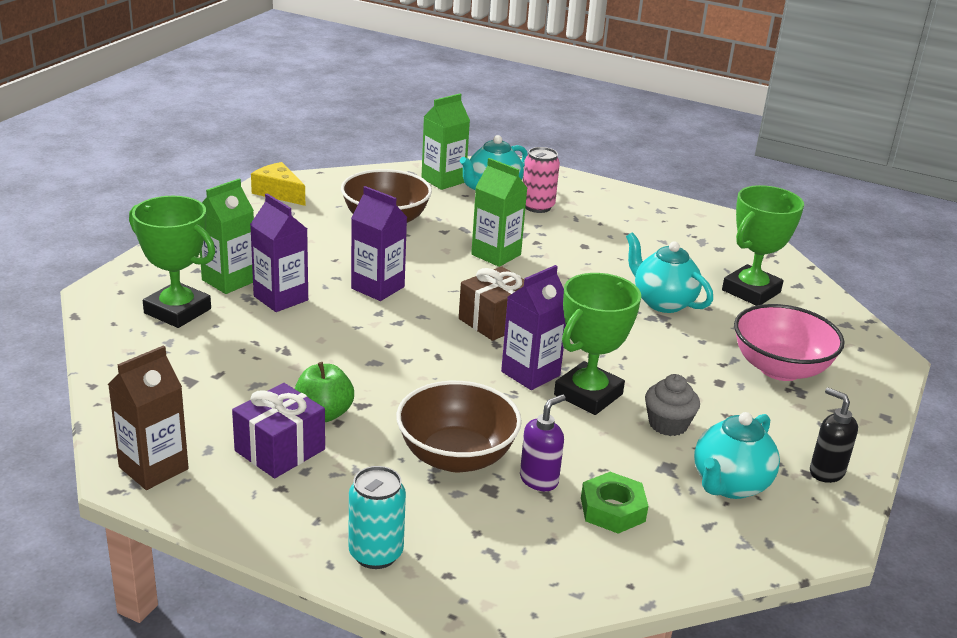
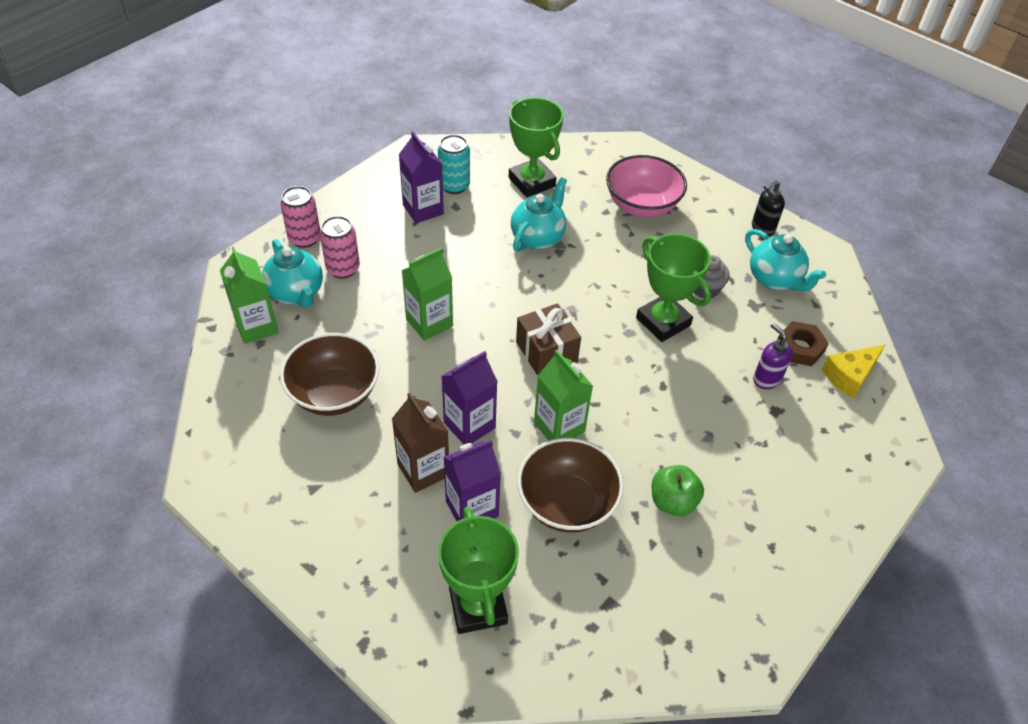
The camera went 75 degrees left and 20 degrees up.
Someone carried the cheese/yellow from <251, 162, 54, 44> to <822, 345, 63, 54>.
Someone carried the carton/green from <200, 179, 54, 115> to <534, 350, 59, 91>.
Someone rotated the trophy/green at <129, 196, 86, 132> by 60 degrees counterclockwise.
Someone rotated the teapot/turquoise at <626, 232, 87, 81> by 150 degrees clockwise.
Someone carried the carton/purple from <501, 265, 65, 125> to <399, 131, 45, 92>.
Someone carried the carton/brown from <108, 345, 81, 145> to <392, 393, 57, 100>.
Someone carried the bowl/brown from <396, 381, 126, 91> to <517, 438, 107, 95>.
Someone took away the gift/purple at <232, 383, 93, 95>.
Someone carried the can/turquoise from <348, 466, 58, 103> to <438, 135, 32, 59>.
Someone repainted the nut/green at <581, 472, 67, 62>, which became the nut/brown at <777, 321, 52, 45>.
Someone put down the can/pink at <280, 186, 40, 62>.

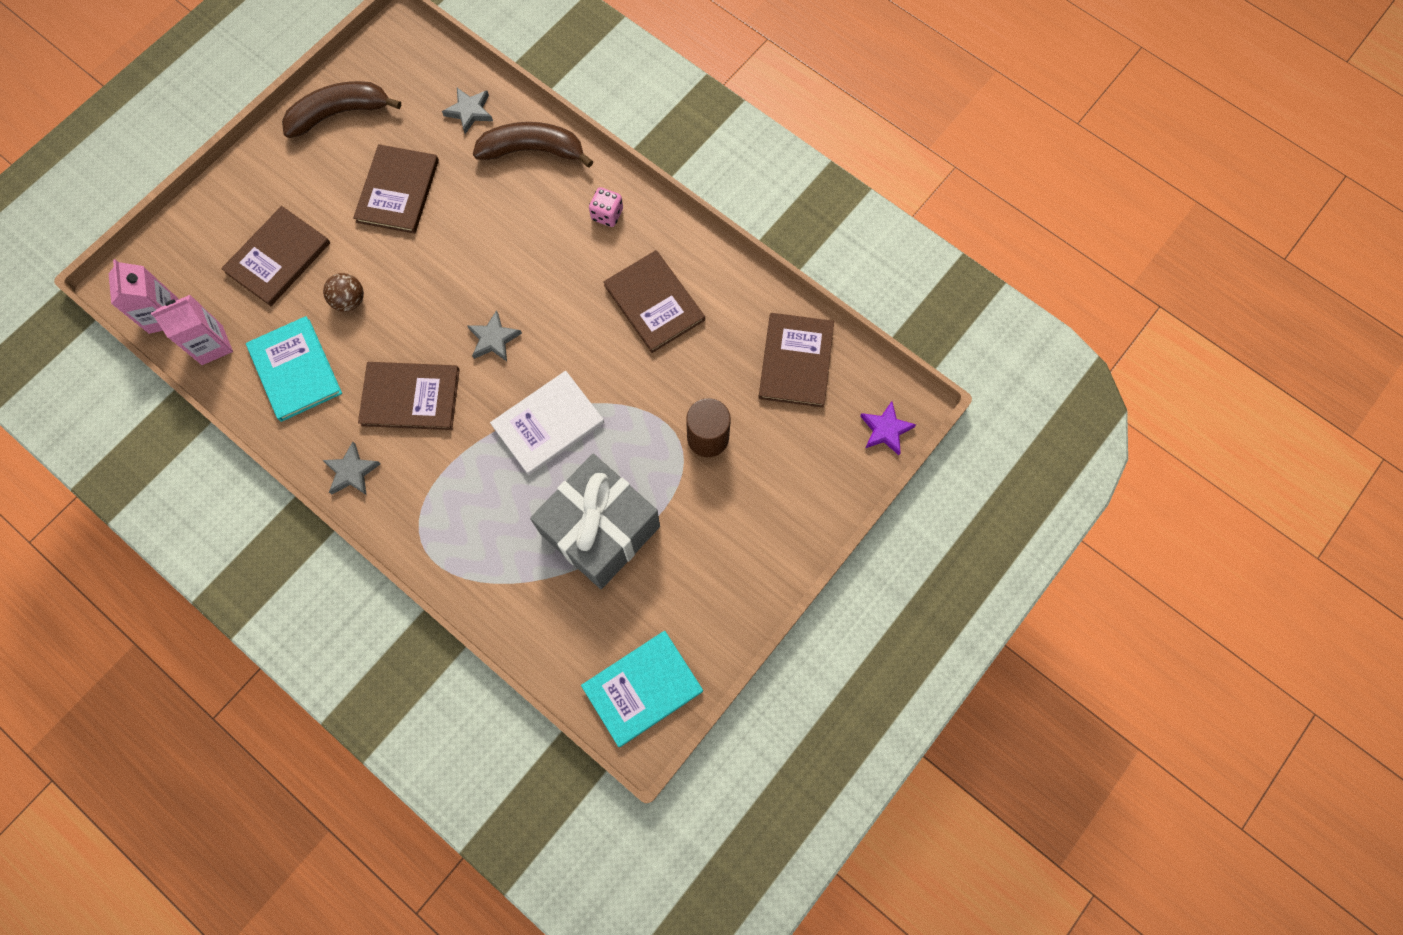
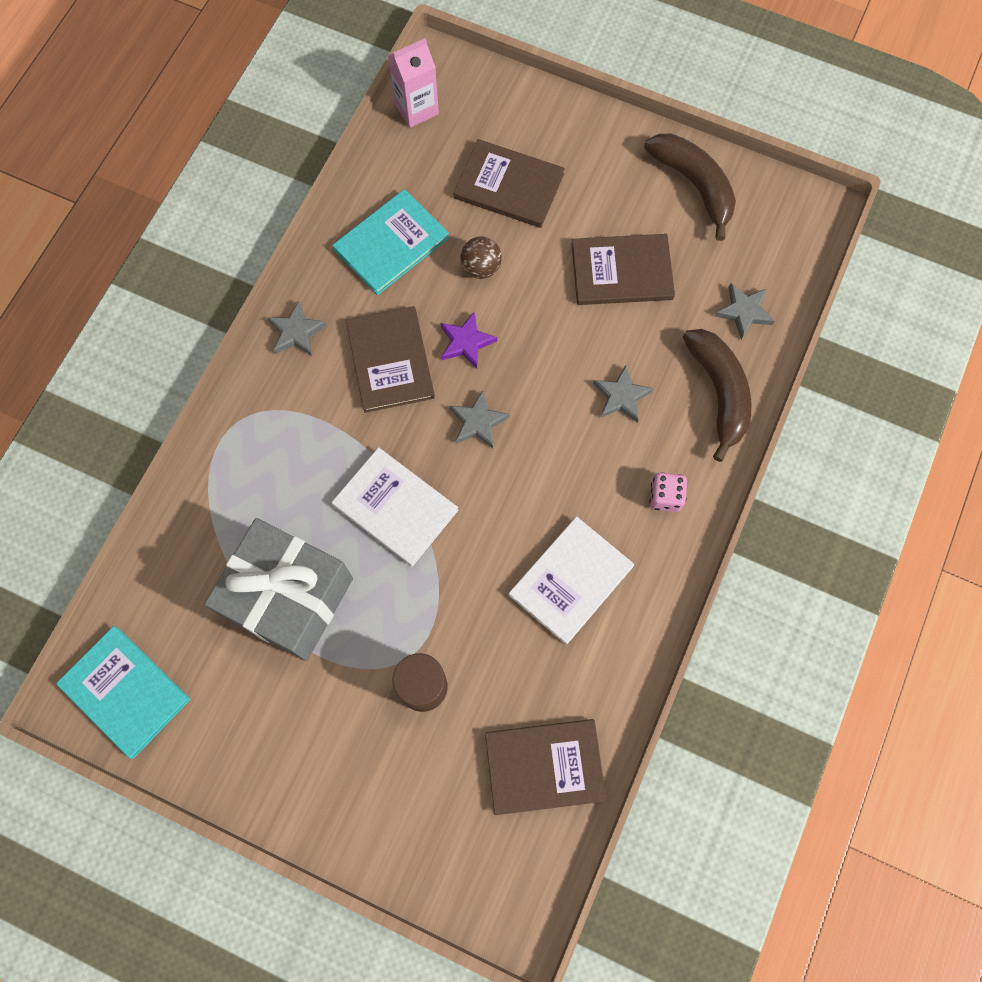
The camera went 75 degrees right and 0 degrees up.
Someone repainted the book/brown at <603, 250, 102, 103>, which became the book/white at <509, 516, 125, 129>.
Someone took away the carton/pink at <151, 295, 82, 70>.
Someone carried the star/purple from <860, 401, 56, 54> to <440, 311, 57, 58>.
Someone put down the star/grey at <593, 365, 61, 58>.

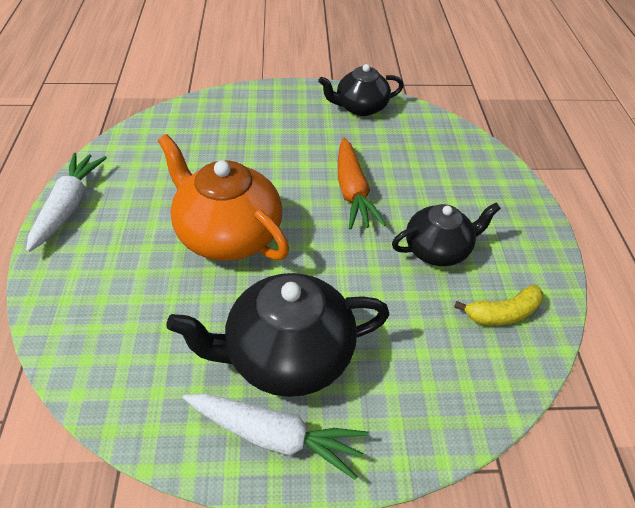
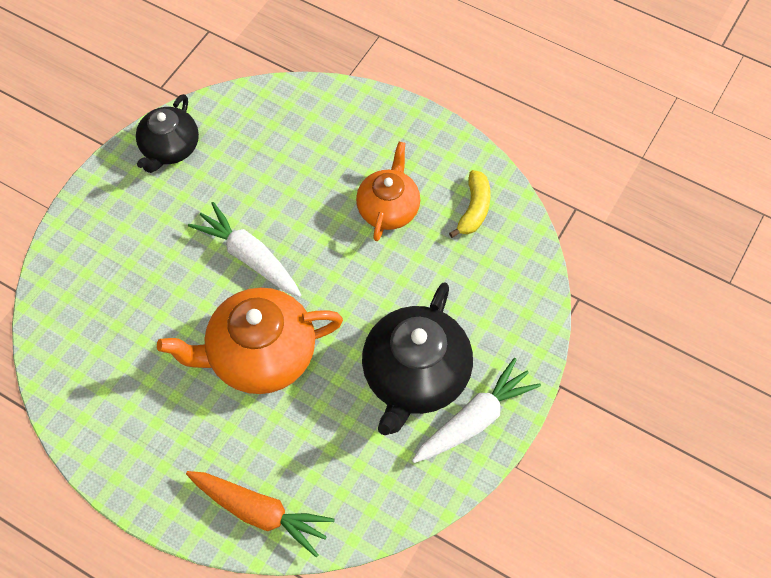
The camera went 55 degrees left and 15 degrees up.
Someone carried the carrot/orange from <338, 138, 48, 92> to <186, 471, 149, 86>.
Someone carried the carrot/white from <26, 153, 81, 99> to <188, 202, 113, 95>.
Someone repainted the teapot/black at <392, 202, 109, 64>, which became the teapot/orange at <356, 142, 64, 99>.

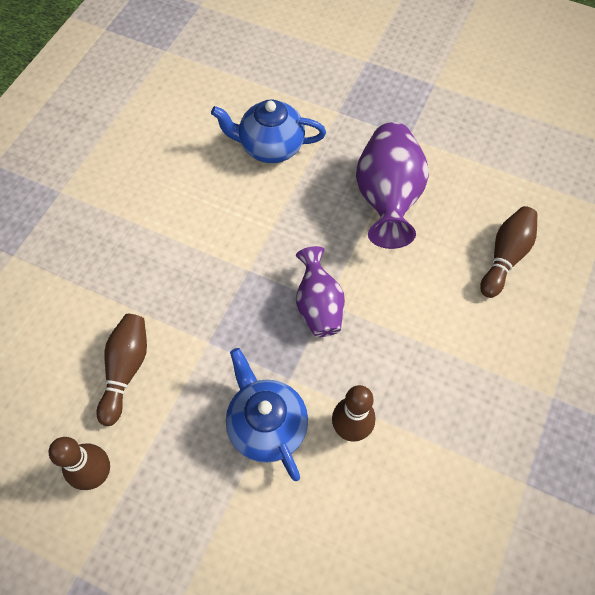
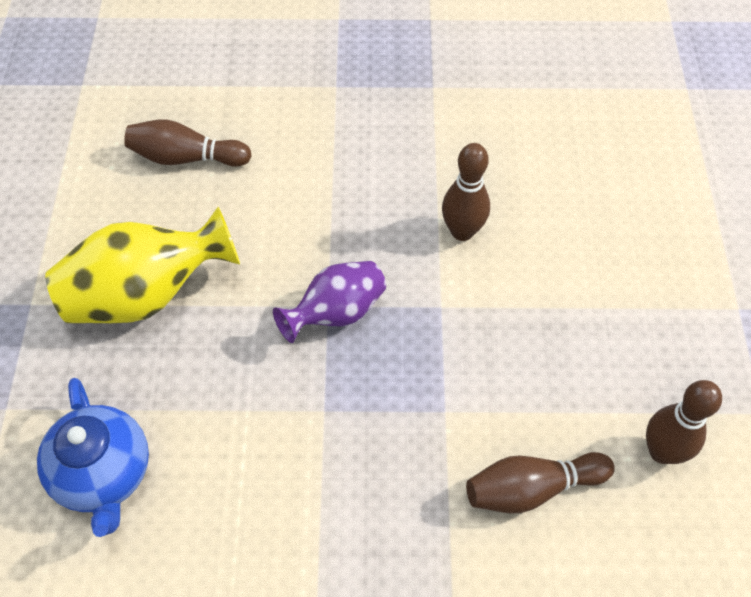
The camera went 115 degrees left and 5 degrees down.
Someone repainted the vase/purple at <356, 122, 73, 127>, which became the vase/yellow at <45, 207, 195, 116>.
Someone took away the teapot/blue at <226, 348, 82, 133>.

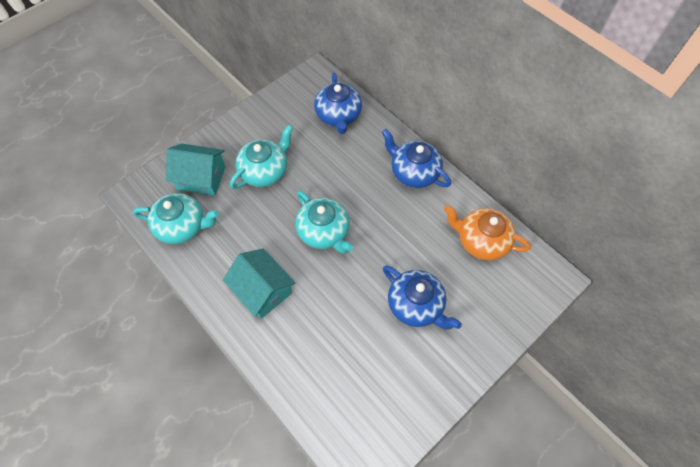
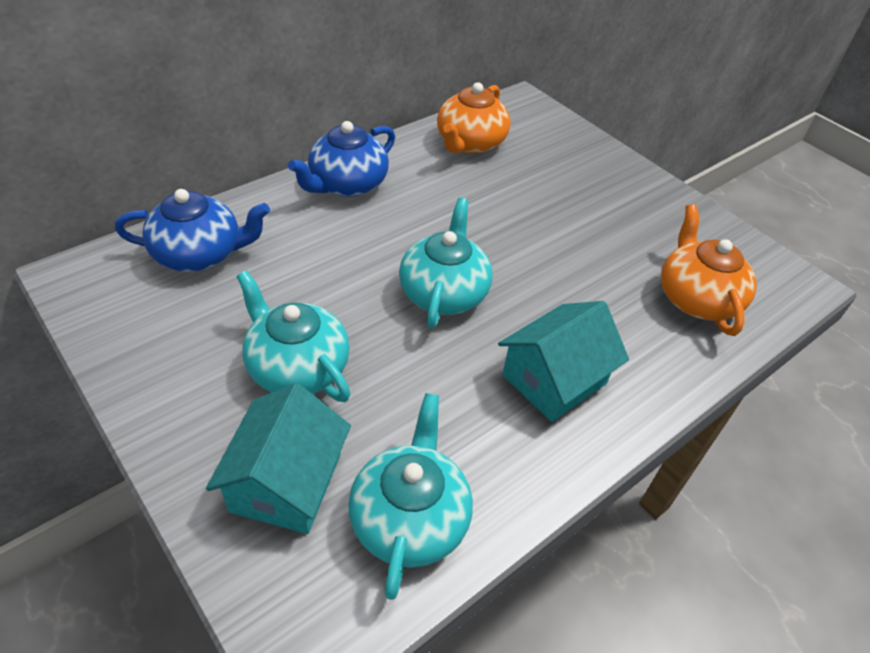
The camera went 90 degrees left and 15 degrees down.
Someone rotated the teapot/turquoise at <295, 190, 58, 64> by 45 degrees counterclockwise.
Someone took away the teapot/blue at <383, 265, 79, 65>.
Someone put down the teapot/orange at <661, 204, 96, 132>.

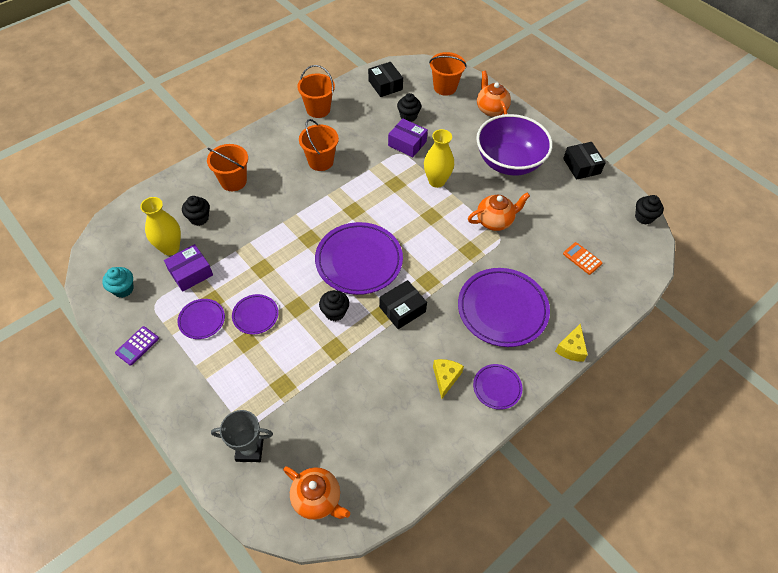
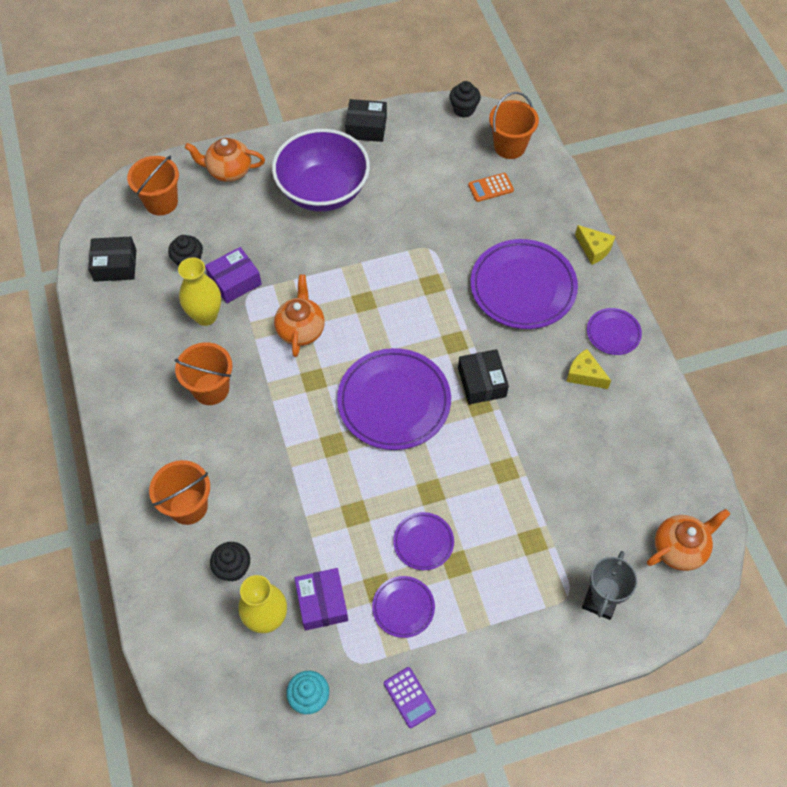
The camera went 65 degrees left and 5 degrees up.
Someone carried the bucket/orange from <297, 65, 38, 53> to <489, 92, 50, 67>.
Someone carried the vase/yellow from <424, 129, 30, 59> to <178, 257, 43, 69>.
Someone carried the teapot/orange from <468, 192, 62, 39> to <274, 274, 51, 83>.
Someone took away the cupcake/black at <319, 290, 30, 31>.

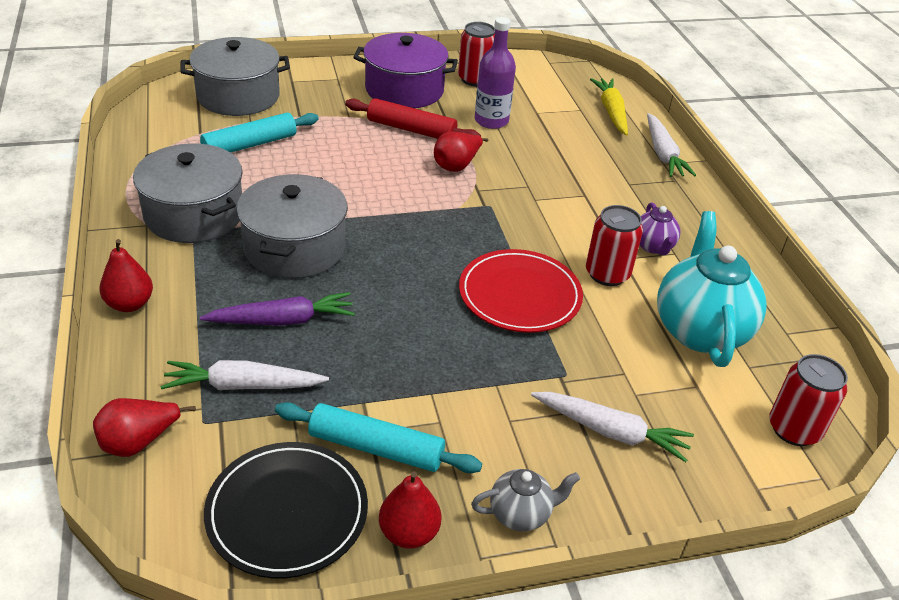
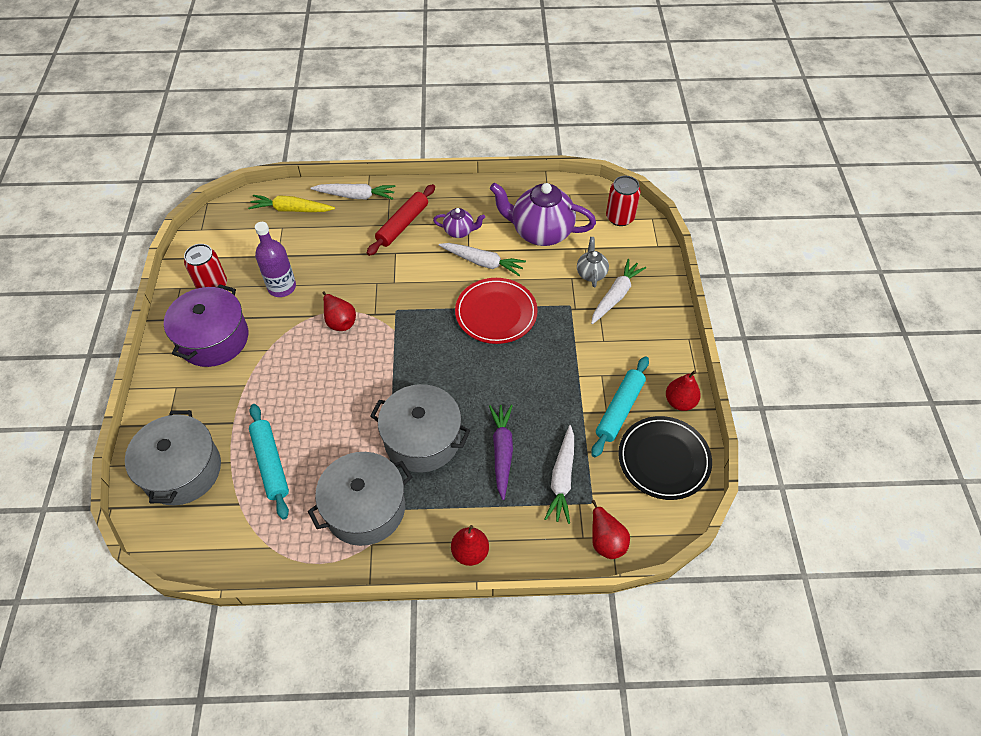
The camera went 75 degrees left and 15 degrees up.
Someone carried the rolling pin/red from <345, 98, 136, 41> to <367, 184, 68, 72>.
Someone swapped the can/red at <586, 205, 57, 81> for the carrot/white at <439, 243, 87, 33>.
Someone repainted the teapot/turquoise at <657, 211, 110, 156>, which became the teapot/purple at <490, 183, 106, 63>.
Someone carried the teapot/grey from <471, 469, 109, 62> to <577, 237, 32, 50>.

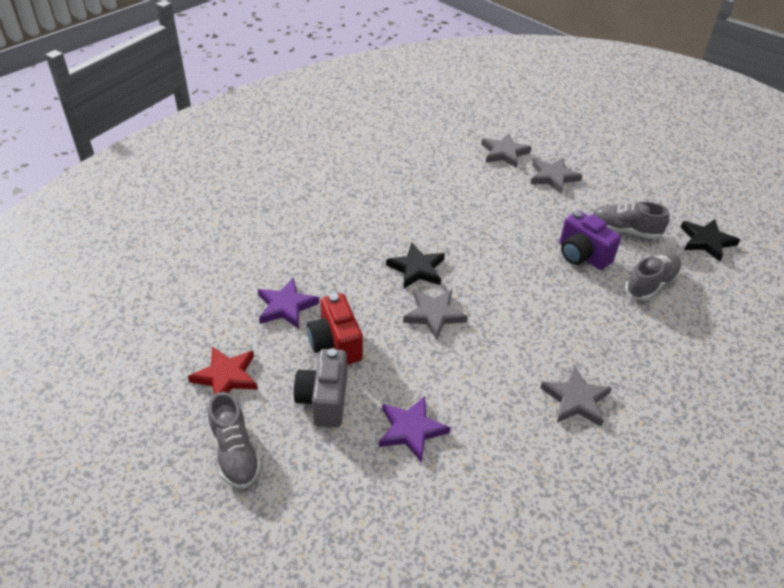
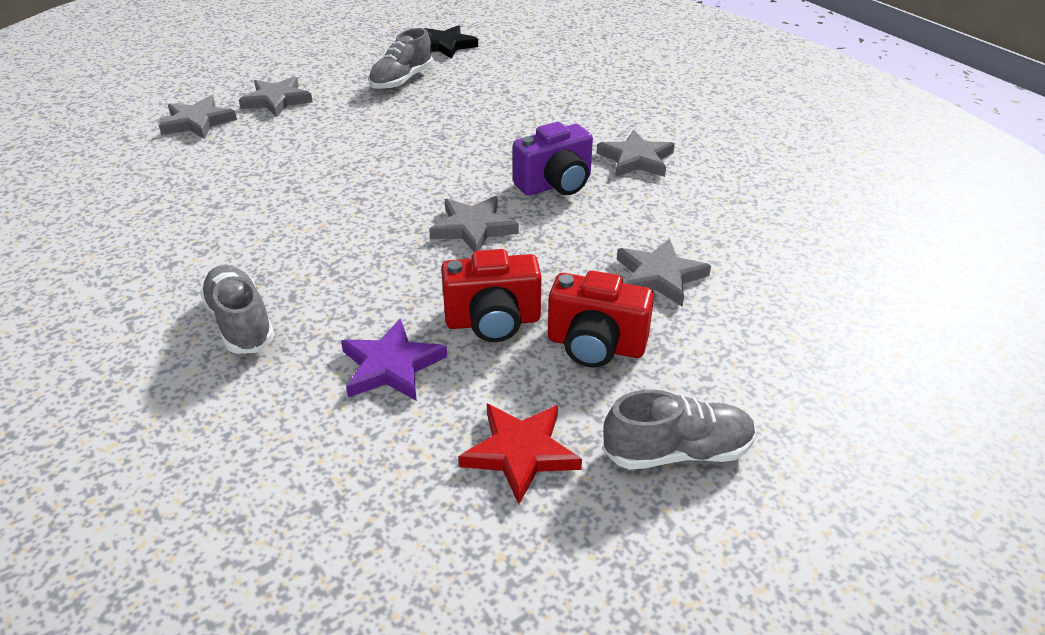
The camera went 75 degrees left and 5 degrees down.
Someone carried the camera/purple from <560, 210, 61, 60> to <513, 122, 80, 74>.
Someone took away the star/black at <386, 243, 59, 46>.
Someone carried the shoe/grey from <625, 252, 57, 49> to <200, 265, 75, 89>.
Someone repainted the camera/grey at <294, 348, 53, 79>, which became the camera/red at <548, 271, 106, 97>.
Someone repainted the star/purple at <379, 396, 71, 67>, which became the star/grey at <617, 238, 94, 69>.

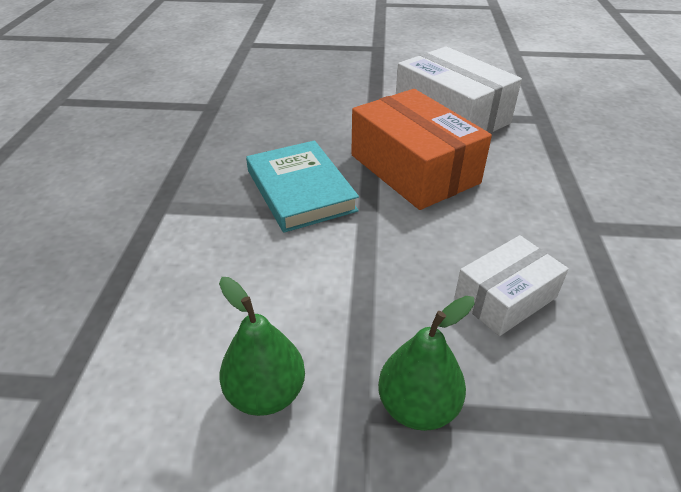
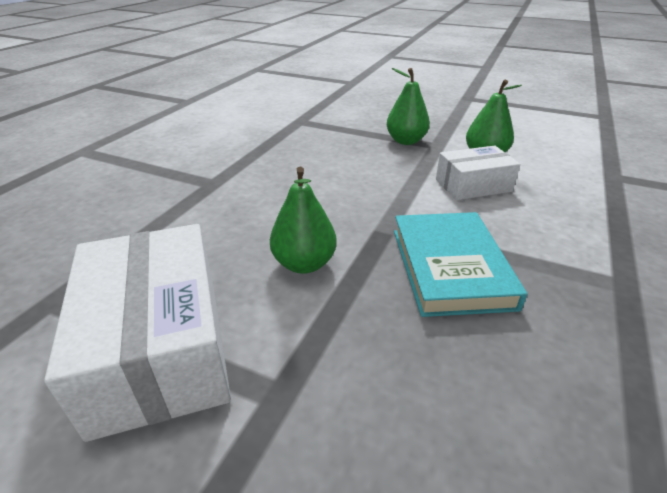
The camera went 160 degrees left and 5 degrees down.
Someone swapped the box/orange at <351, 89, 141, 121> for the pear/green at <270, 167, 67, 107>.
Someone carried the box/white from <454, 235, 115, 101> to <436, 146, 84, 54>.

